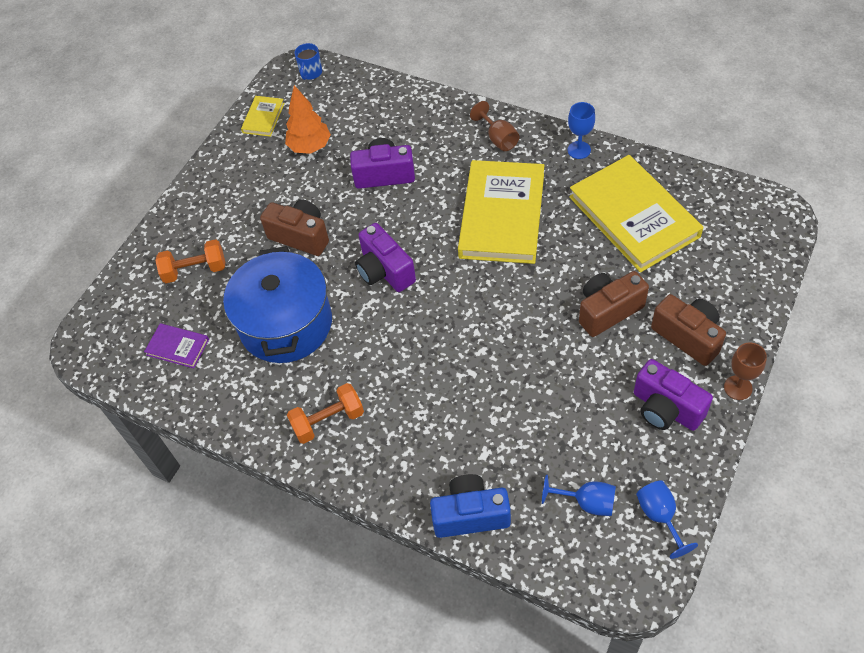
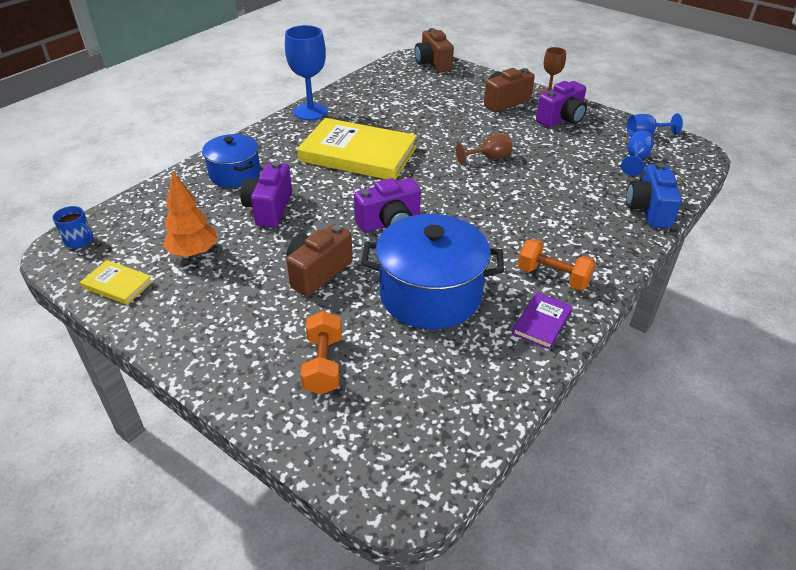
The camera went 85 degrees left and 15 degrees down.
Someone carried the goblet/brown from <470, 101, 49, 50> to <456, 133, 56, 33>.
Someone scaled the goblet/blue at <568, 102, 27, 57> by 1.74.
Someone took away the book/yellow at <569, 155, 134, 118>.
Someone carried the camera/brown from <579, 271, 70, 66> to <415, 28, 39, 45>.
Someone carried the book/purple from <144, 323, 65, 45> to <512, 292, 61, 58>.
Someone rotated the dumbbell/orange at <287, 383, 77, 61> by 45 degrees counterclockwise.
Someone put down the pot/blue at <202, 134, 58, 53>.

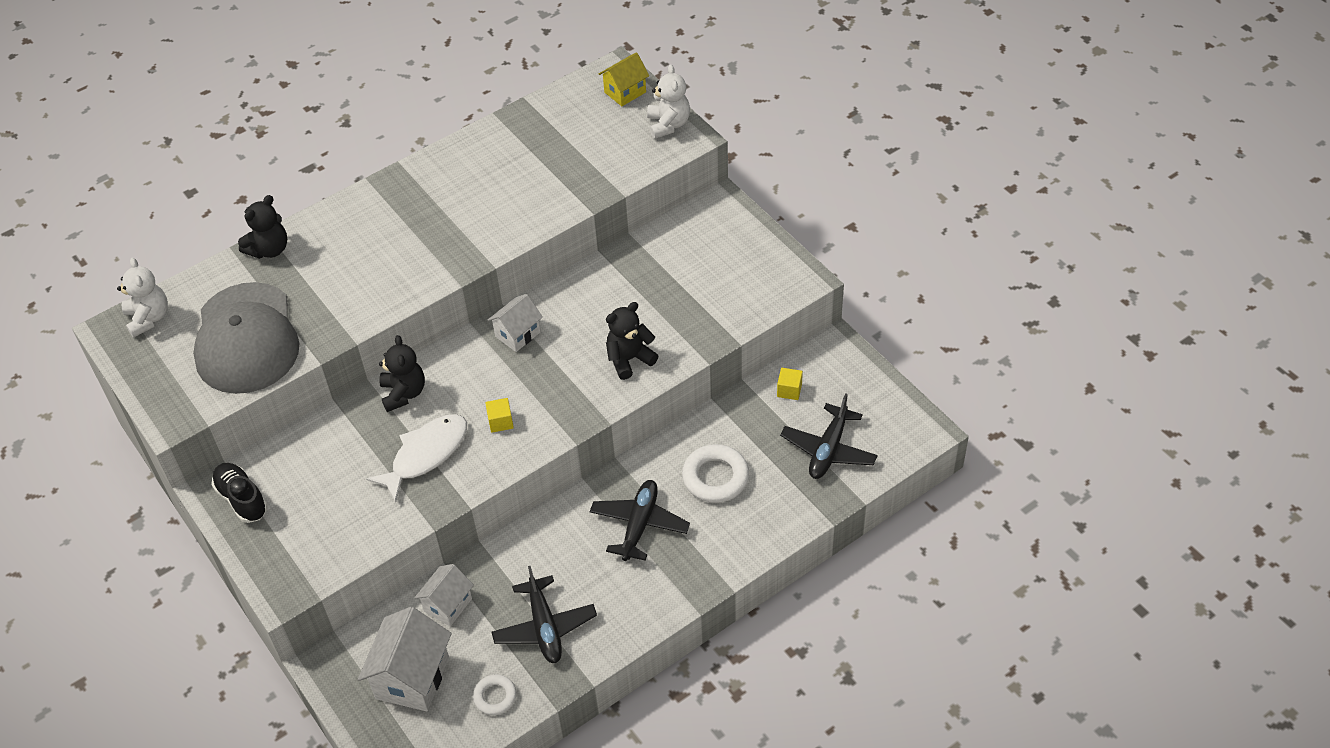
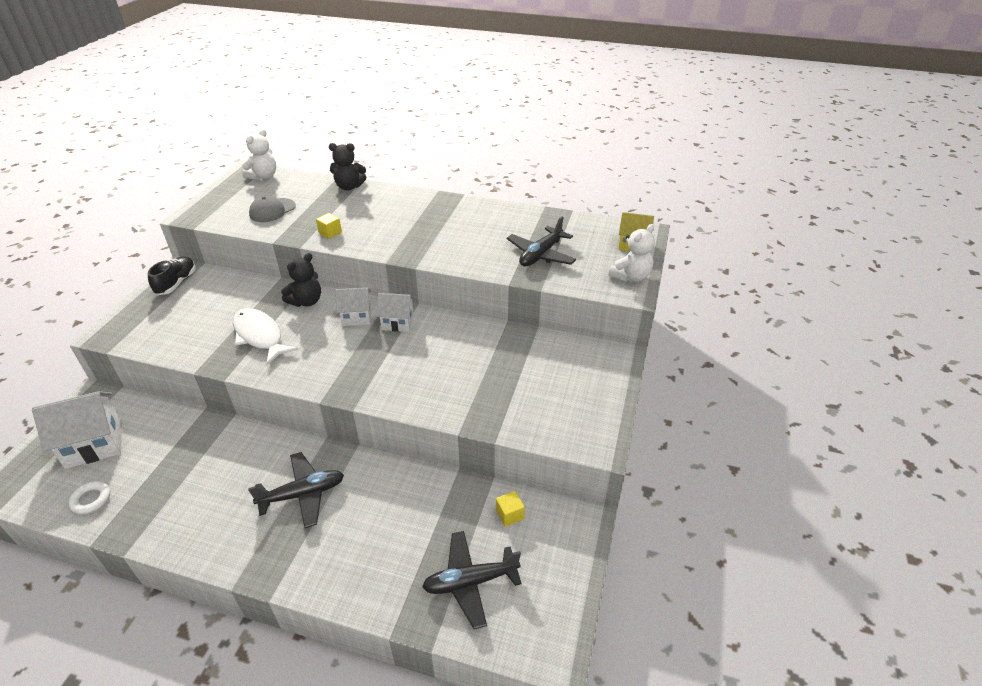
The camera went 50 degrees right and 10 degrees down.
Someone scaled the cap/grey at <193, 282, 106, 112> by 0.48.
Someone took away the teddy bear/black at <606, 302, 52, 78>.
Someone carried the cube/yellow from <485, 398, 29, 35> to <316, 213, 26, 26>.
Someone rotated the fish/white at <366, 414, 101, 88> by 135 degrees counterclockwise.
Someone took away the ring/white at <682, 444, 68, 59>.
Someone carried the house/white from <414, 564, 60, 62> to <335, 287, 36, 39>.
Someone carried the plane/black from <491, 566, 106, 97> to <507, 216, 69, 50>.

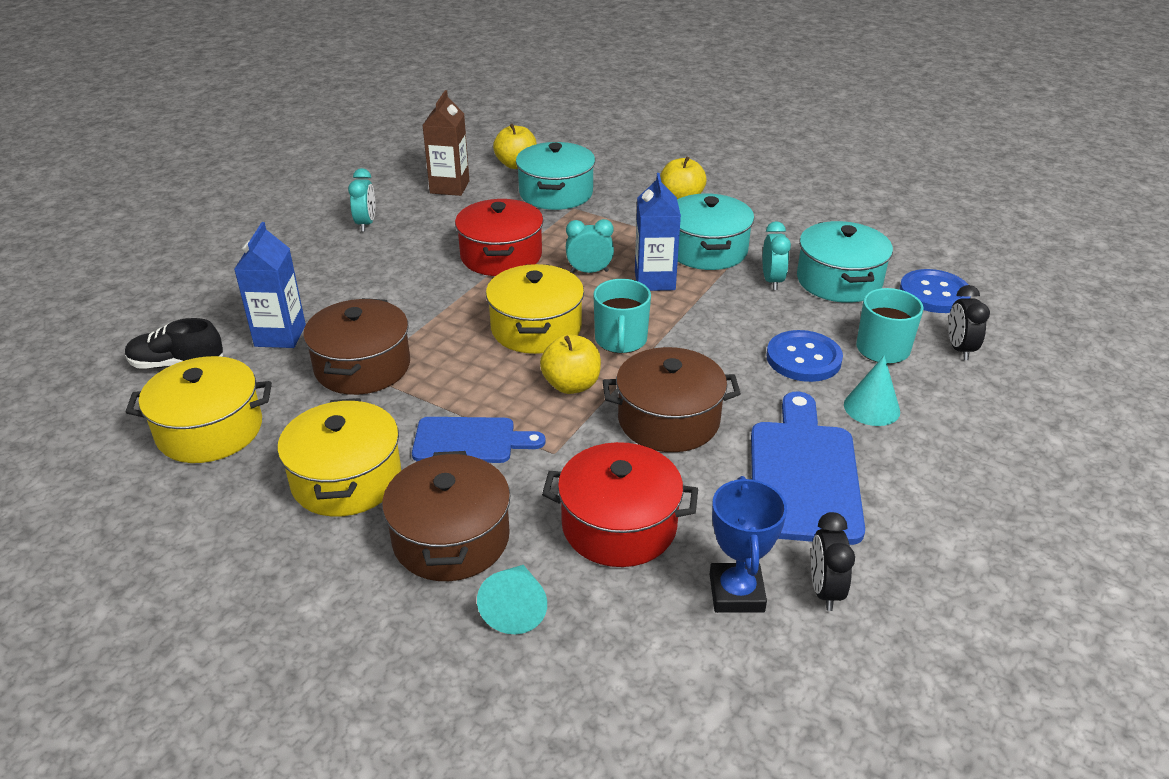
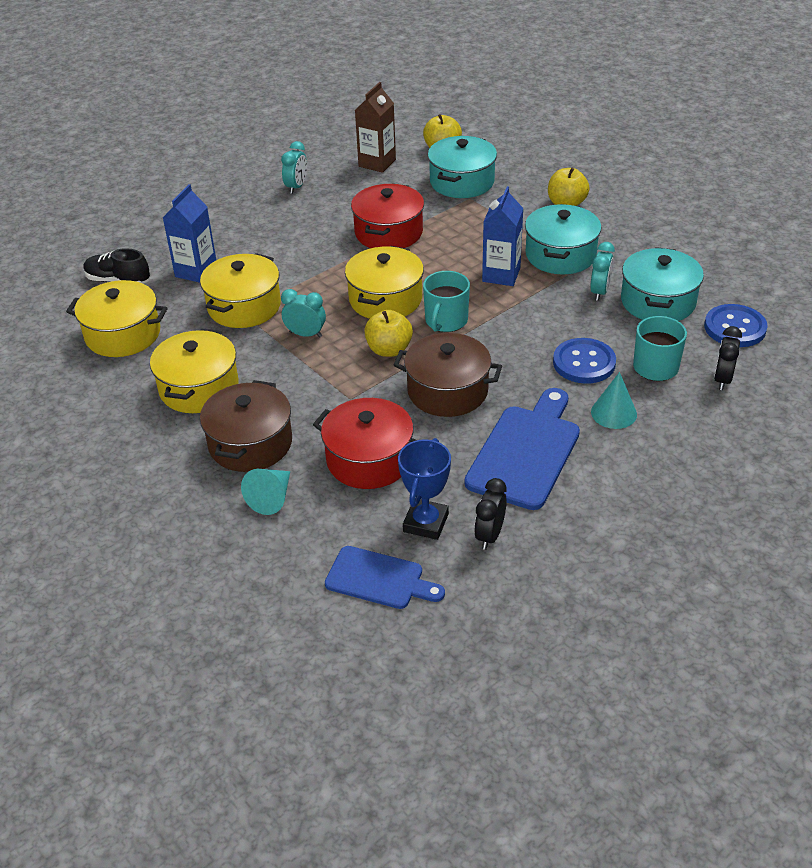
The camera went 20 degrees right and 5 degrees up.
Someone carried the clock/turquoise from <566, 219, 48, 54> to <281, 289, 45, 48>.
Someone repainted the pot/brown at <303, 298, 107, 97>, which became the pot/yellow at <200, 253, 81, 75>.
Someone carried the cutting board/blue from <412, 417, 134, 46> to <325, 546, 120, 63>.

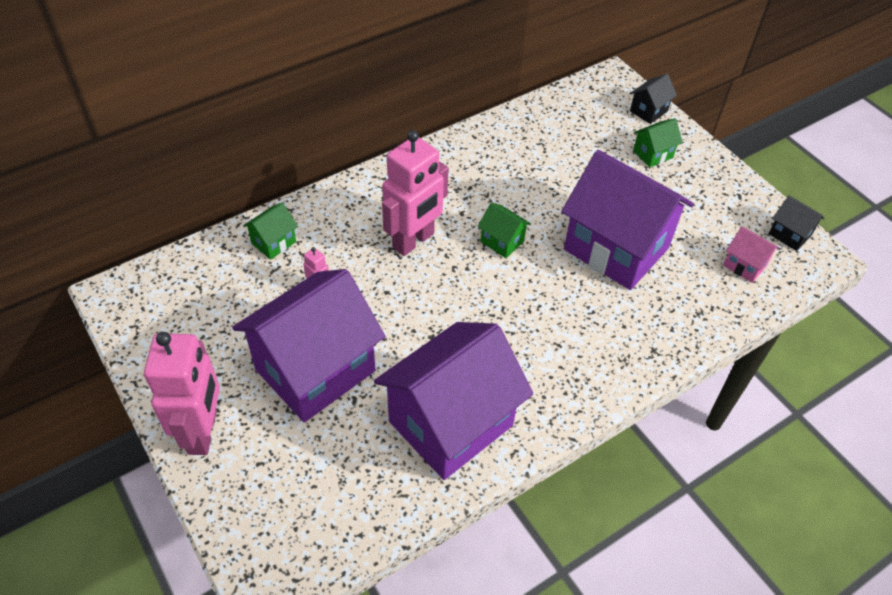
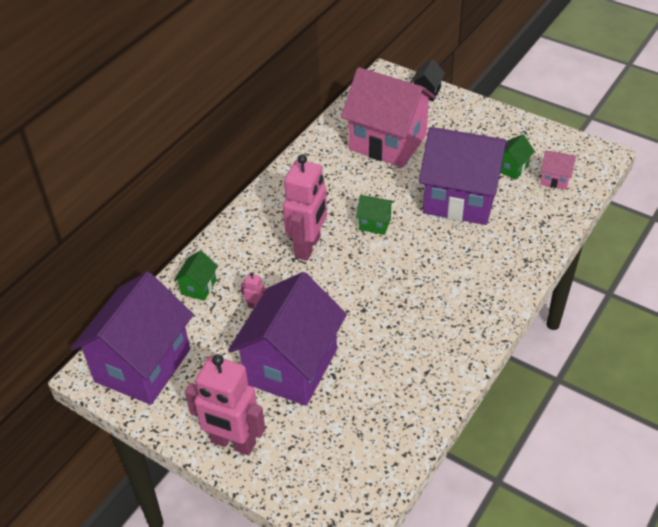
The camera went 20 degrees left and 5 degrees down.
Someone carried the house/green from <633, 118, 50, 50> to <500, 134, 35, 46>.
Someone took away the house/black at <768, 195, 57, 56>.
Someone carried the house/purple from <374, 322, 159, 158> to <70, 272, 124, 133>.
Someone rotated the robot/pink at <144, 332, 76, 123> by 135 degrees clockwise.
Someone put down the house/pink at <341, 67, 95, 101>.

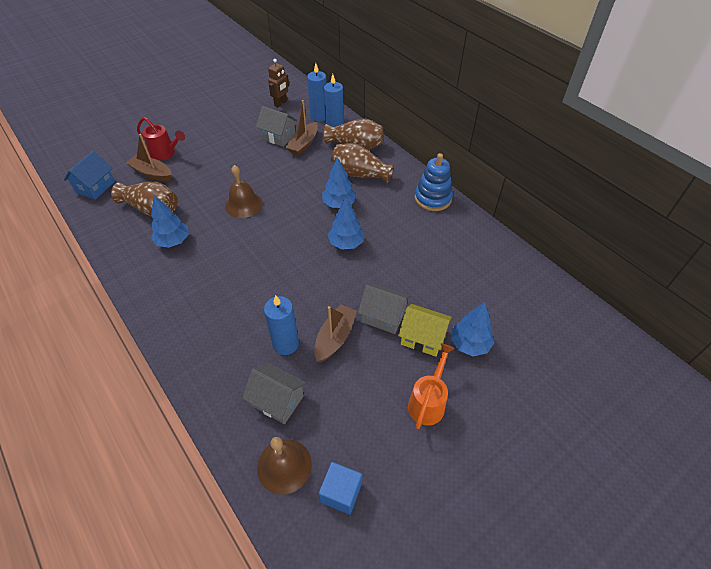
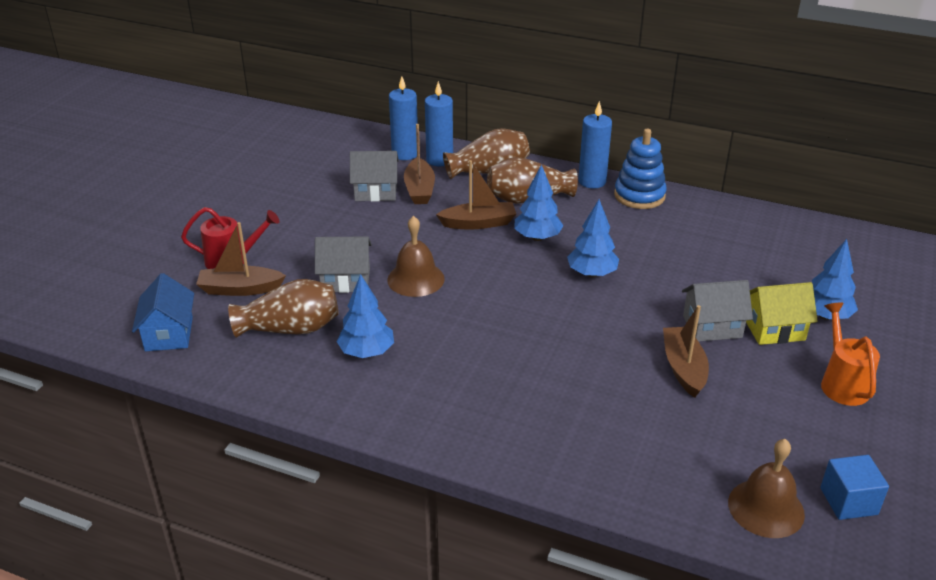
The camera went 30 degrees left and 15 degrees down.
Someone took away the robot/brown at <268, 59, 21, 49>.
Someone carried the candle/blue from <264, 295, 35, 60> to <578, 101, 34, 87>.
Someone carried the house/grey from <242, 363, 65, 61> to <315, 236, 57, 57>.
Someone put down the boat/brown at <436, 160, 80, 70>.

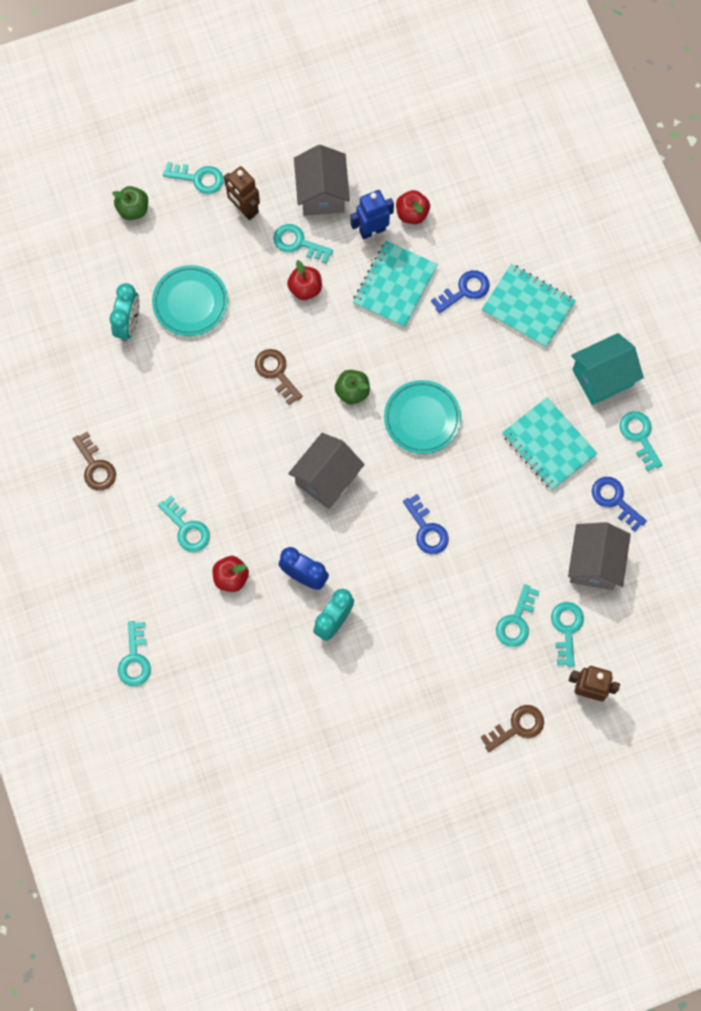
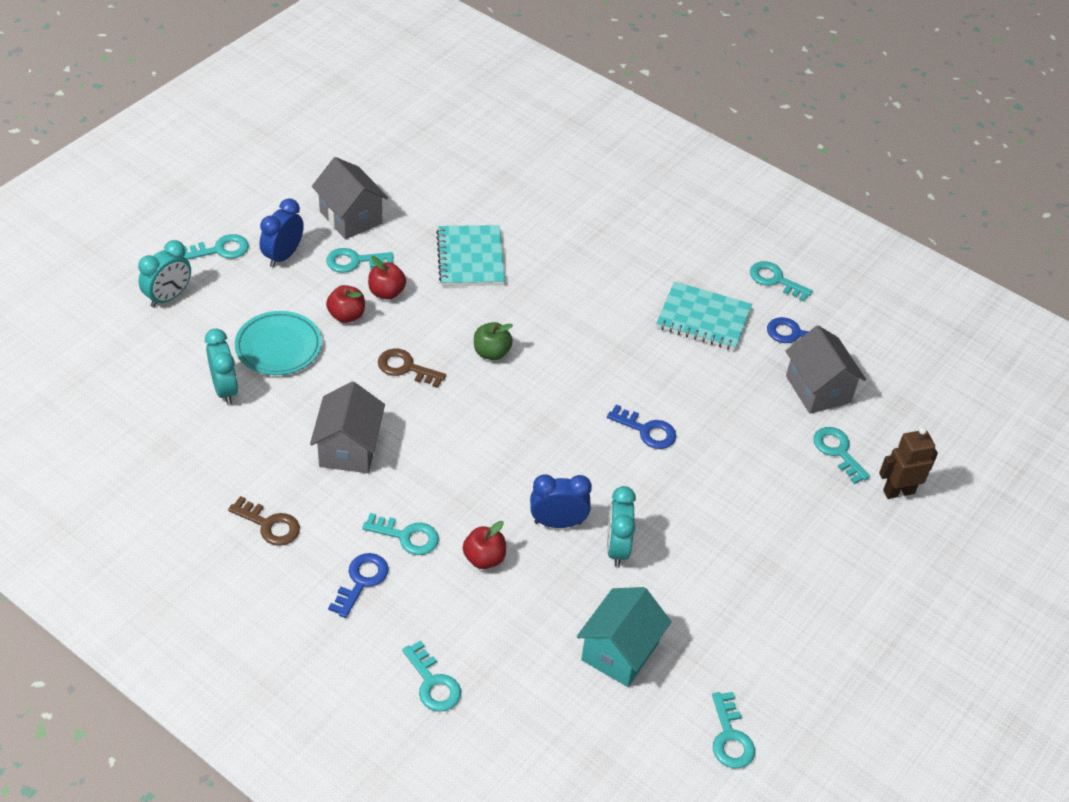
The camera went 35 degrees left and 25 degrees down.
Someone swapped the robot/brown at <224, 166, 36, 54> for the clock/blue at <260, 198, 44, 70>.
Someone swapped the apple/green at <112, 186, 36, 34> for the clock/turquoise at <138, 240, 53, 68>.
Someone took away the robot/blue at <350, 190, 44, 49>.
Someone carried the apple/red from <396, 190, 34, 34> to <326, 285, 39, 38>.
Someone took away the notebook/turquoise at <482, 264, 94, 84>.
Someone carried the key/blue from <431, 270, 59, 43> to <328, 553, 61, 65>.
Someone carried the house/turquoise from <571, 333, 73, 72> to <577, 587, 94, 100>.
Someone took away the plate/turquoise at <384, 380, 77, 74>.
Someone carried the house/grey from <288, 433, 77, 76> to <310, 381, 75, 92>.
Someone carried the key/turquoise from <496, 584, 43, 63> to <712, 692, 43, 76>.
Someone took away the key/brown at <480, 705, 64, 47>.

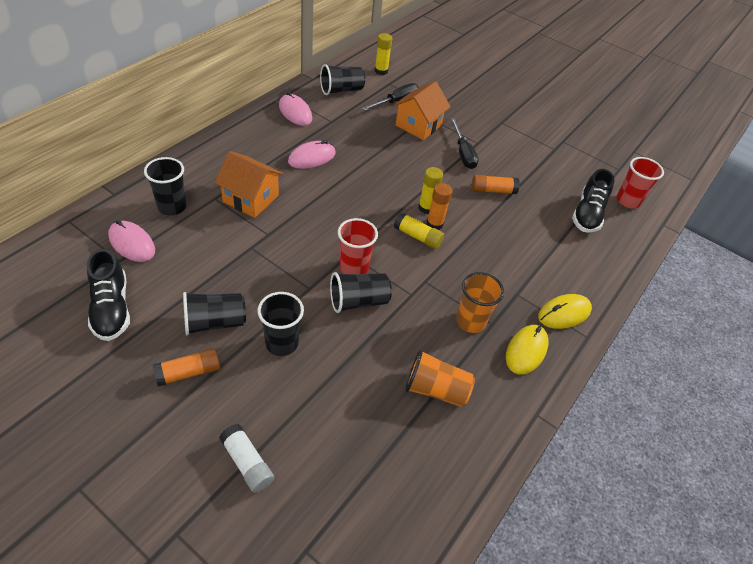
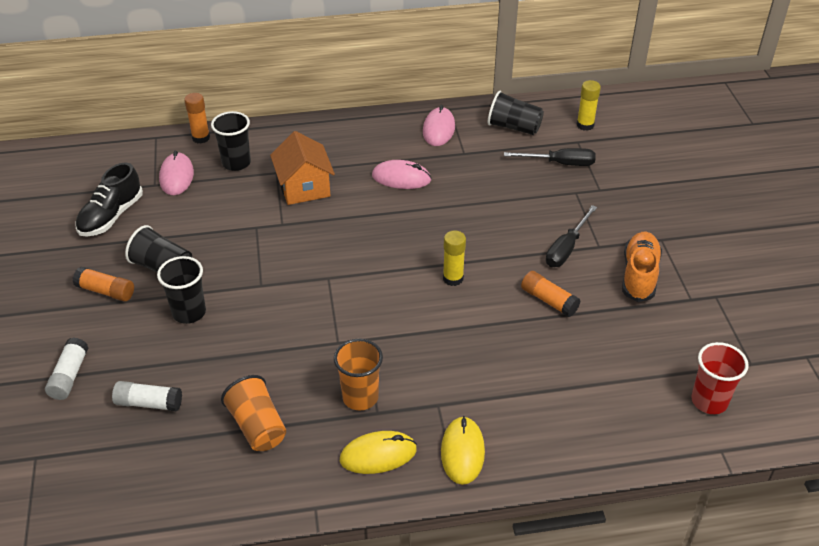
The camera went 50 degrees right and 5 degrees down.
Someone took away the house/orange at <394, 81, 57, 59>.
Someone took away the shoe/black at <572, 169, 42, 64>.
Someone carried the glue stick/orange from <426, 183, 27, 47> to <184, 93, 26, 51>.
Someone took away the glue stick/yellow at <394, 212, 50, 37>.
Someone took away the cup/red at <338, 218, 40, 56>.
Someone took away the cup/black at <330, 272, 62, 41>.
Someone rotated the mouse/yellow at <538, 294, 54, 35> by 75 degrees clockwise.
Someone put down the shoe/orange at <622, 232, 40, 70>.
Someone put down the glue stick/white at <112, 381, 70, 31>.

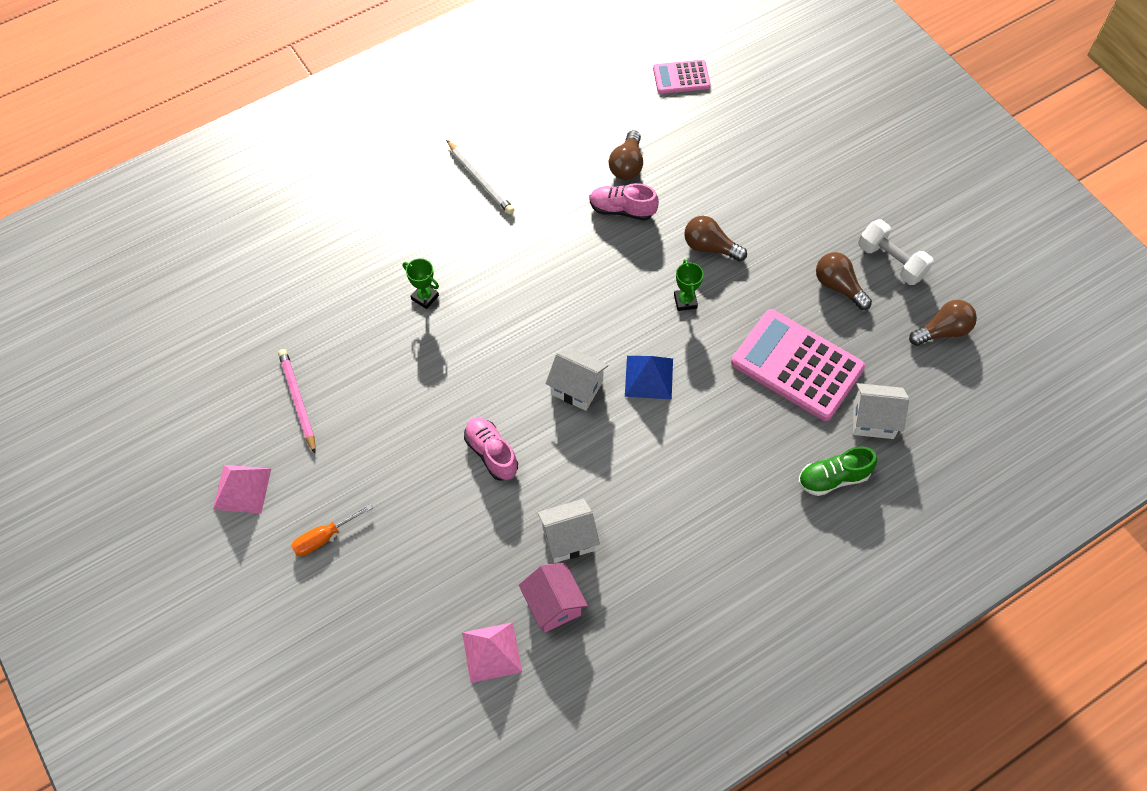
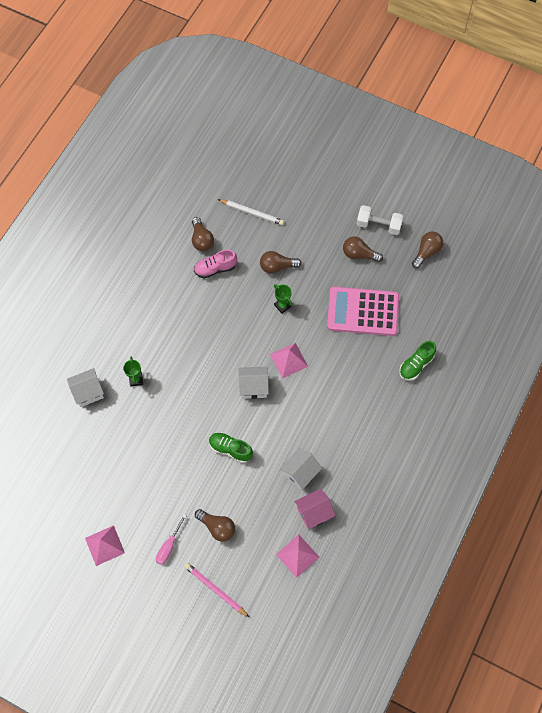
The camera went 30 degrees left and 5 degrees up.
Someone took away the calculator/pink at <653, 60, 58, 34>.
Someone carried the pencil/white from <446, 140, 69, 74> to <218, 199, 66, 26>.
Someone rotated the trophy/green at <403, 258, 36, 51> by 75 degrees clockwise.
Someone carried the pencil/pink from <278, 349, 38, 105> to <184, 563, 65, 54>.
Someone repainted the pyramid/blue at <625, 356, 48, 44>, which became the pyramid/pink at <270, 343, 38, 35>.
Someone carried the house/white from <853, 383, 56, 56> to <67, 368, 37, 39>.
Someone repainted the shoe/pink at <464, 417, 54, 64>, which became the shoe/green at <209, 432, 44, 31>.
Someone repainted the screwdriver/orange at <291, 504, 82, 52>, which became the screwdriver/pink at <156, 514, 31, 51>.
Someone rotated the house/pink at <519, 563, 69, 70> by 60 degrees counterclockwise.
Someone put down the light bulb/brown at <195, 509, 40, 33>.

